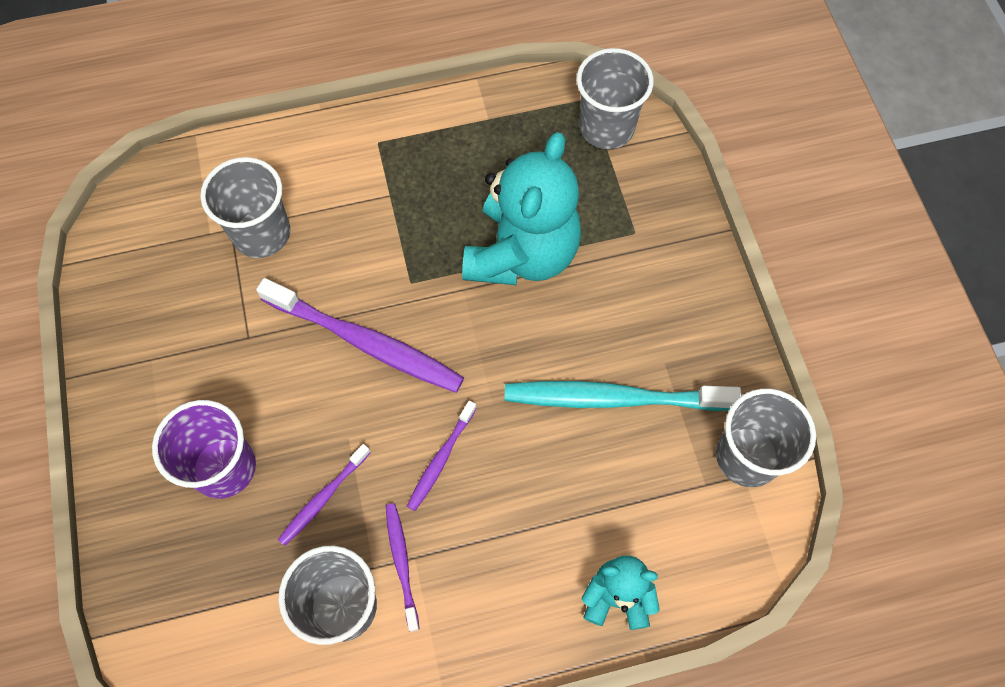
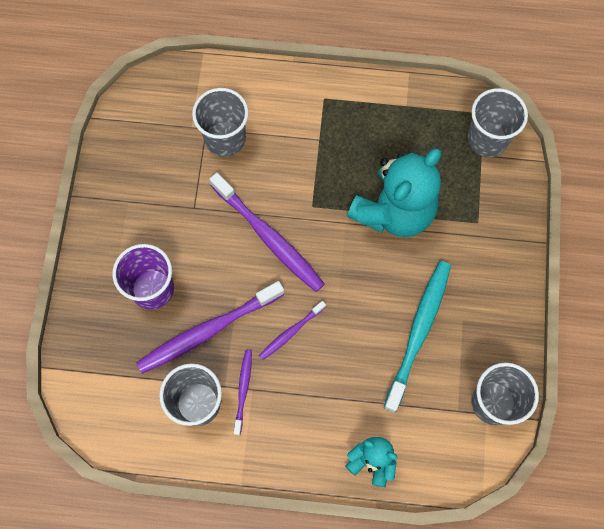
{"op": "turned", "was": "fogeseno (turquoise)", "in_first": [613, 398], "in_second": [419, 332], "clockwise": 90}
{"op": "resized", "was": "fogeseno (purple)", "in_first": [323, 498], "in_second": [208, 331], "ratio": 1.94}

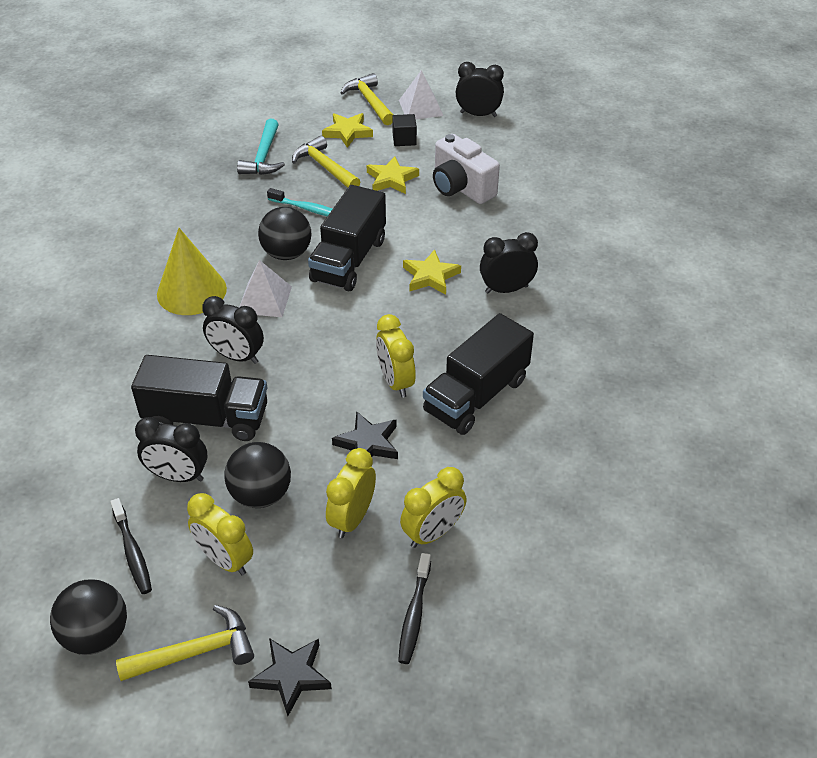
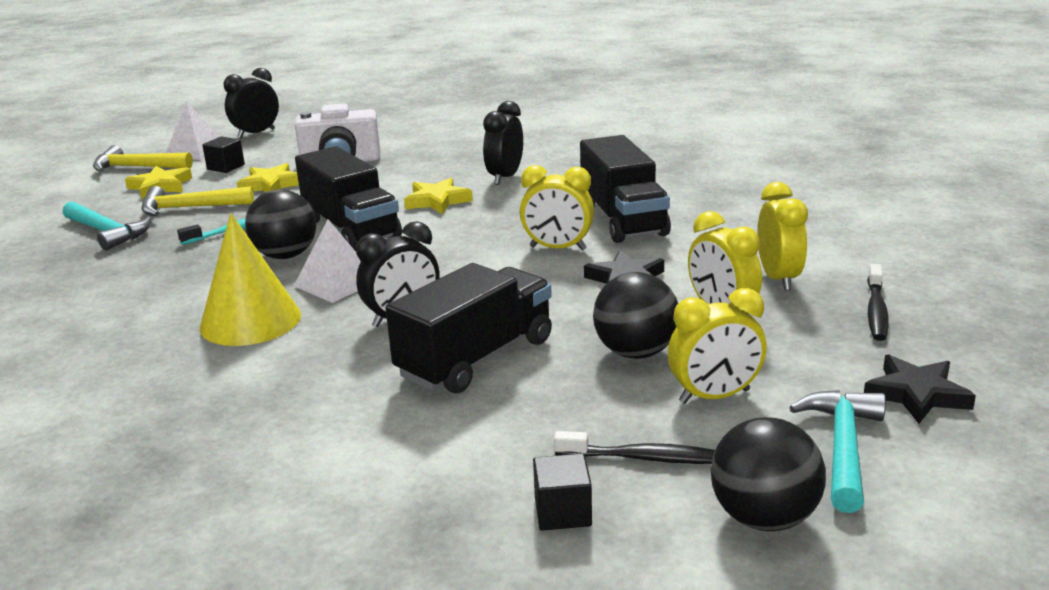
{"op": "removed", "was": "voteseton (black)", "in_first": [178, 476]}
{"op": "turned", "was": "fogeseno (black)", "in_first": [414, 614], "in_second": [876, 311], "clockwise": 60}
{"op": "recoloured", "was": "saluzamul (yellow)", "now": "saluzamul (turquoise)", "in_first": [195, 652], "in_second": [843, 448]}
{"op": "added", "now": "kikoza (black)", "in_second": [563, 512]}

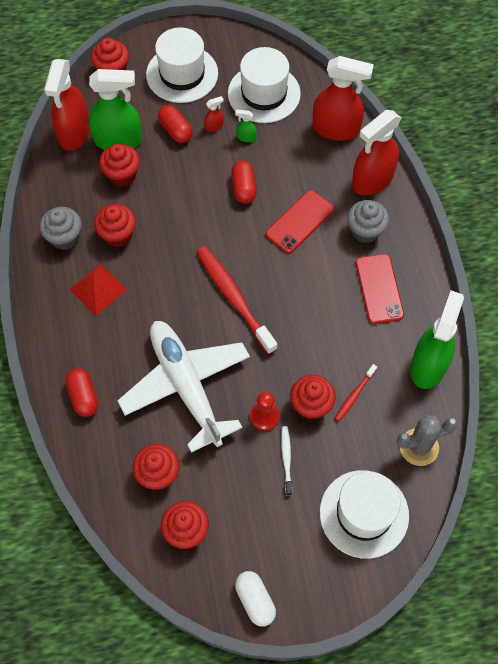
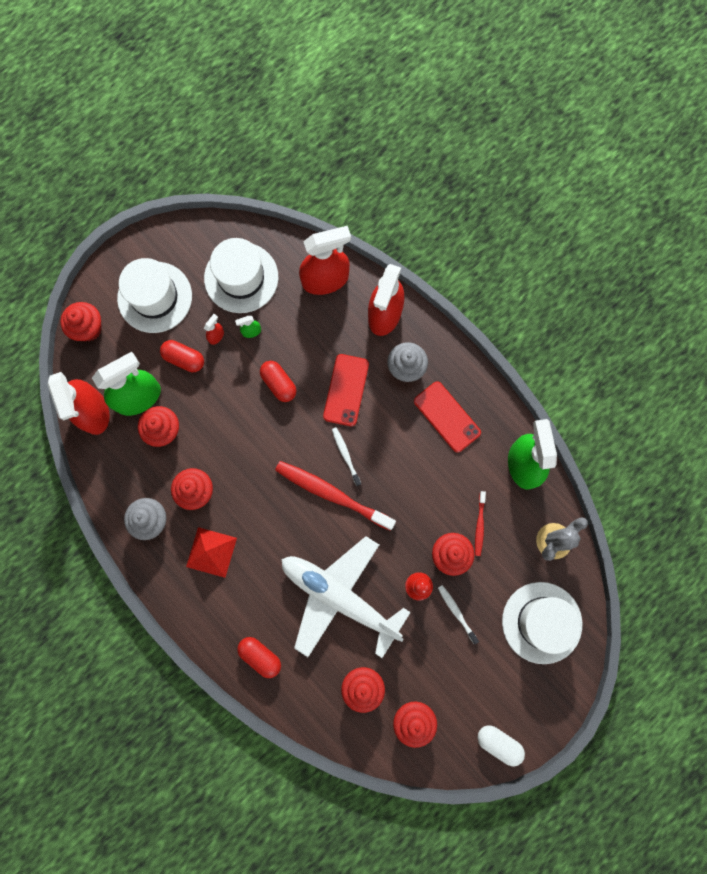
{"op": "added", "now": "fogeseno (white)", "in_second": [345, 455]}

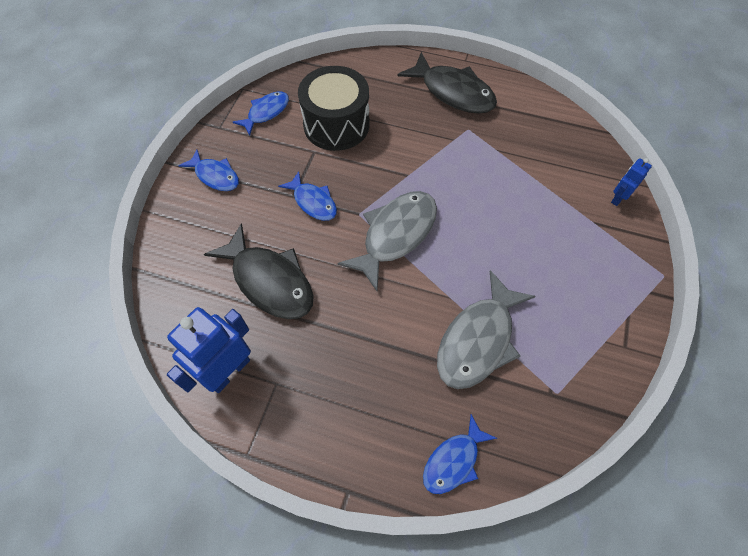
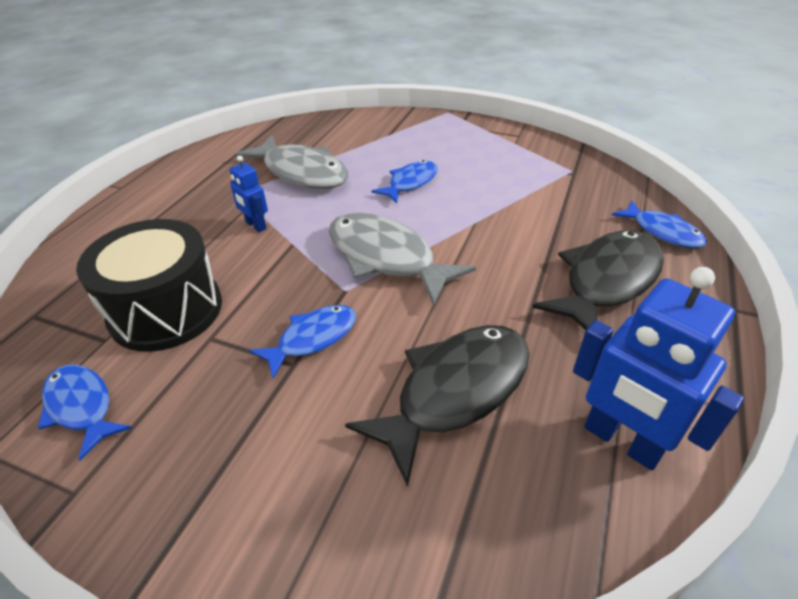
{"op": "moved", "was": "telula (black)", "in_first": [453, 92], "in_second": [606, 281]}
{"op": "moved", "was": "telula (blue)", "in_first": [215, 176], "in_second": [410, 183]}
{"op": "moved", "was": "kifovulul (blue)", "in_first": [618, 198], "in_second": [255, 225]}
{"op": "moved", "was": "telula (grey)", "in_first": [478, 340], "in_second": [301, 172]}

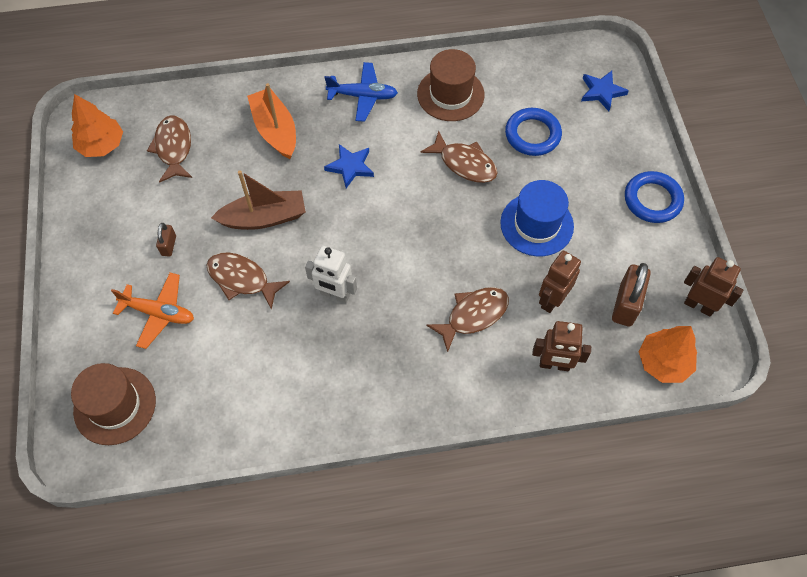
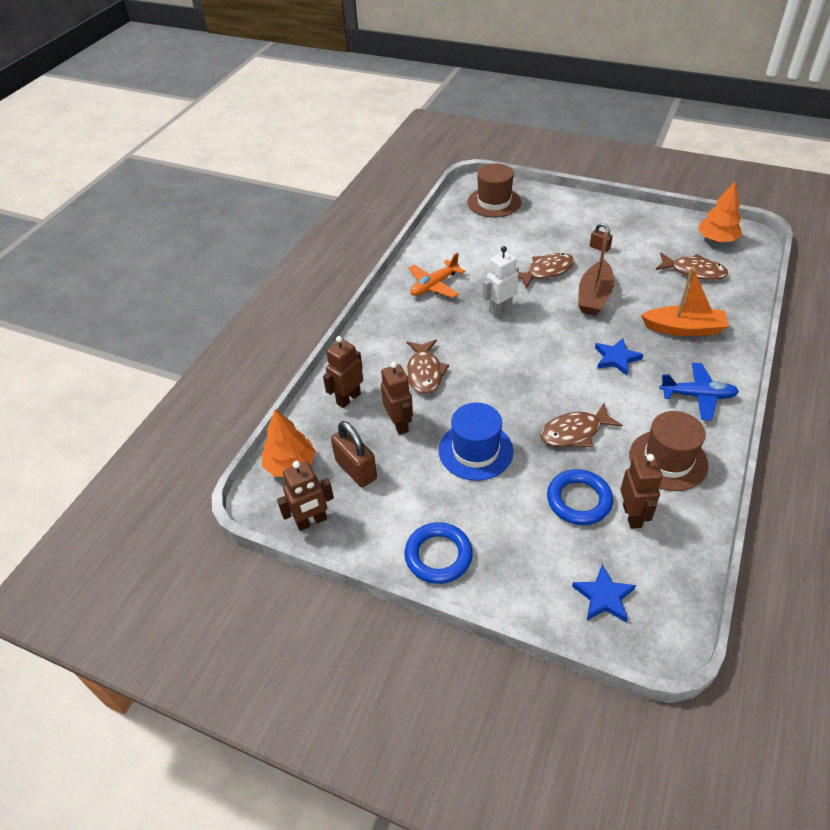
{"op": "turned", "was": "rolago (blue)", "in_first": [363, 96], "in_second": [697, 396], "clockwise": -120}
{"op": "moved", "was": "rolago (orange)", "in_first": [159, 313], "in_second": [434, 285]}
{"op": "added", "now": "kifovulul (brown)", "in_second": [632, 515]}

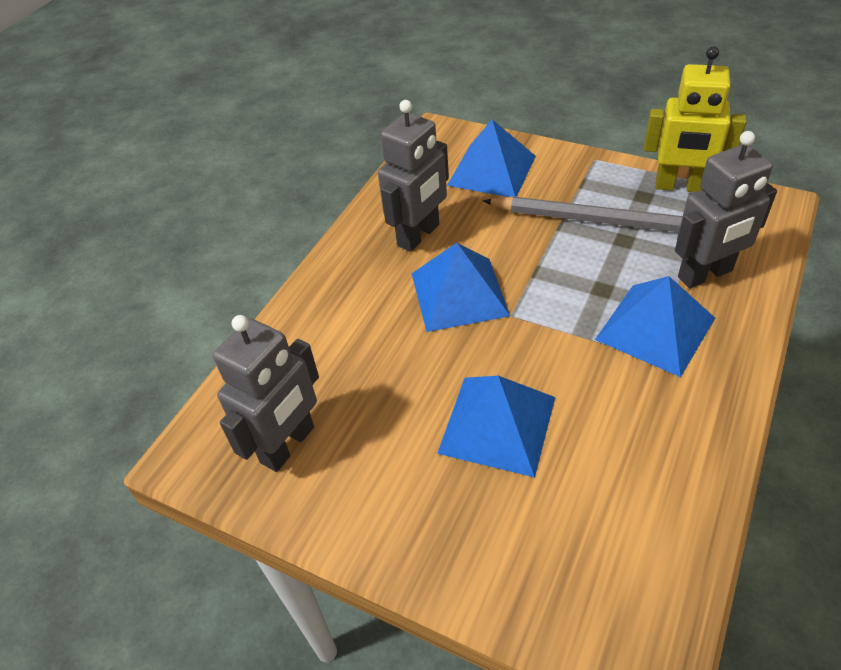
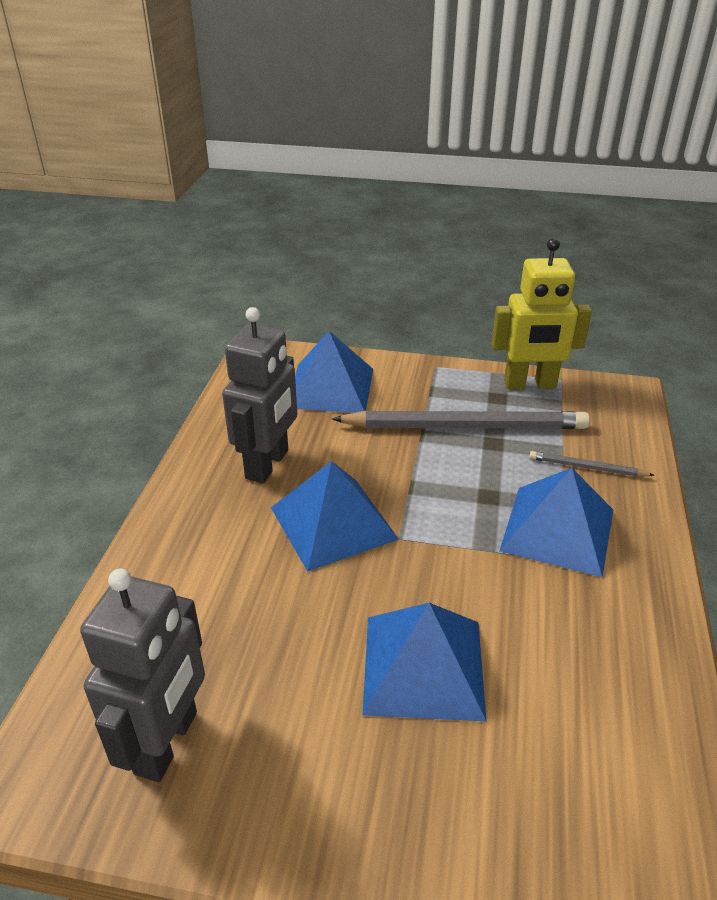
{"op": "replaced", "was": "kifovulul (grey)", "now": "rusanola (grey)", "in_first": [705, 274], "in_second": [587, 467]}

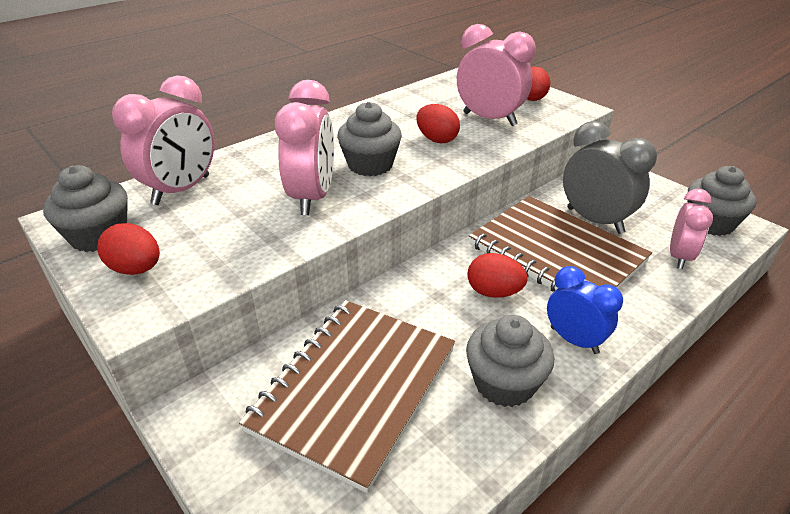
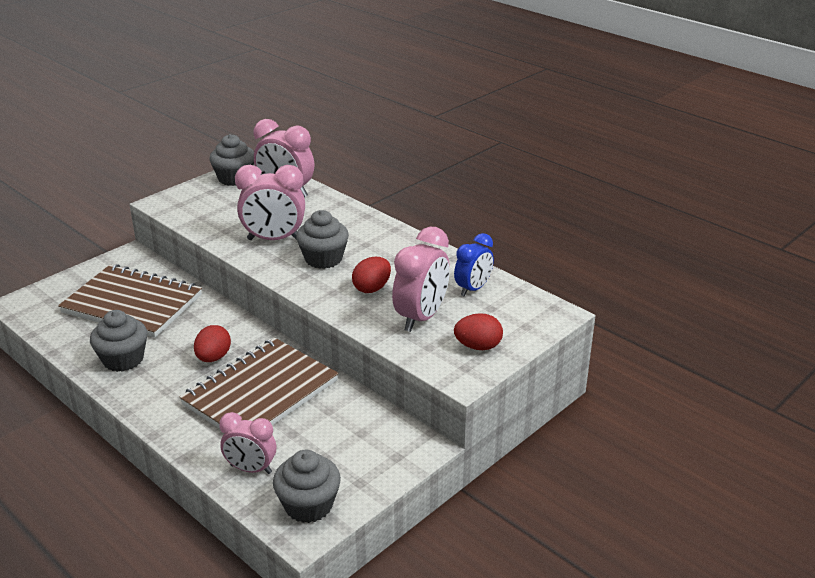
{"op": "removed", "was": "voteseton (grey)", "in_first": [594, 220]}
{"op": "removed", "was": "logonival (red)", "in_first": [136, 269]}
{"op": "moved", "was": "voteseton (blue)", "in_first": [574, 340], "in_second": [473, 289]}

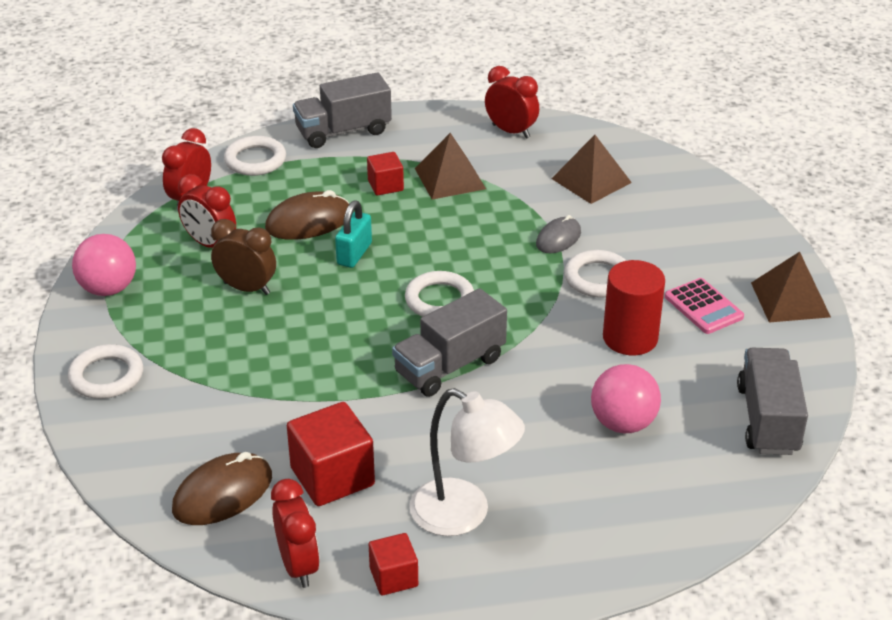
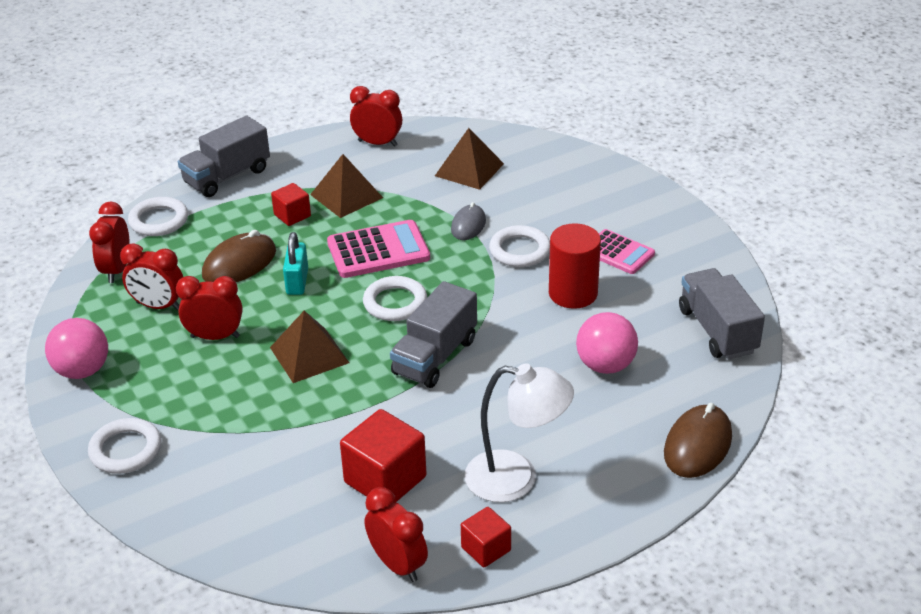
{"op": "recoloured", "was": "voteseton (brown)", "now": "voteseton (red)", "in_first": [247, 288], "in_second": [215, 336]}
{"op": "moved", "was": "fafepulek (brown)", "in_first": [790, 299], "in_second": [309, 355]}
{"op": "moved", "was": "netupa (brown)", "in_first": [223, 493], "in_second": [697, 445]}
{"op": "added", "now": "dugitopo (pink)", "in_second": [378, 250]}

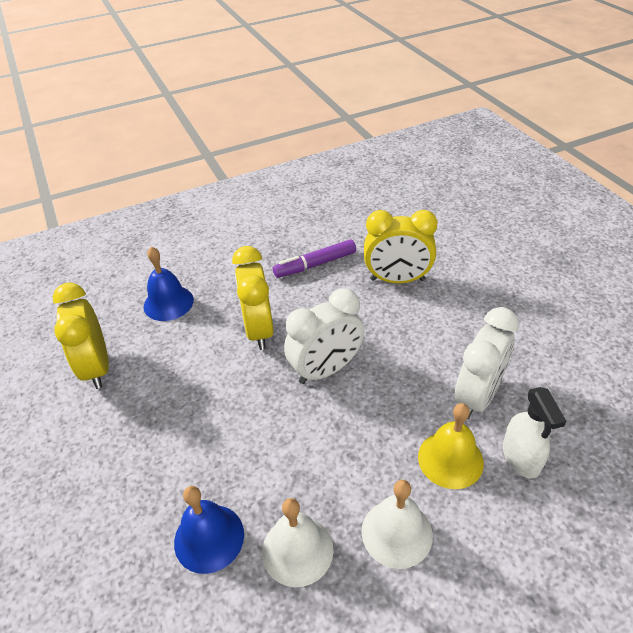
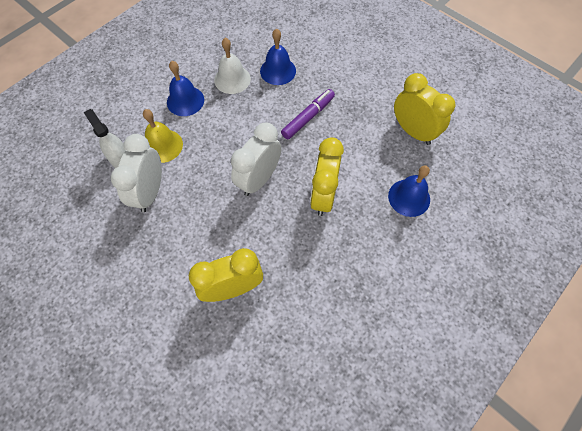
{"op": "moved", "was": "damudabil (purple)", "in_first": [315, 264], "in_second": [308, 117]}
{"op": "turned", "was": "voteseton (yellow)", "in_first": [259, 330], "in_second": [323, 196], "clockwise": -135}
{"op": "recoloured", "was": "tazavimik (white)", "now": "tazavimik (blue)", "in_first": [396, 533], "in_second": [185, 101]}

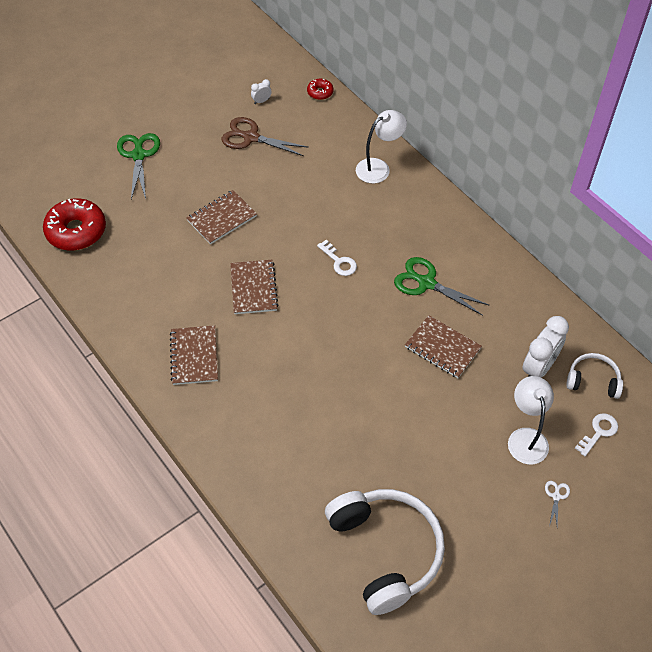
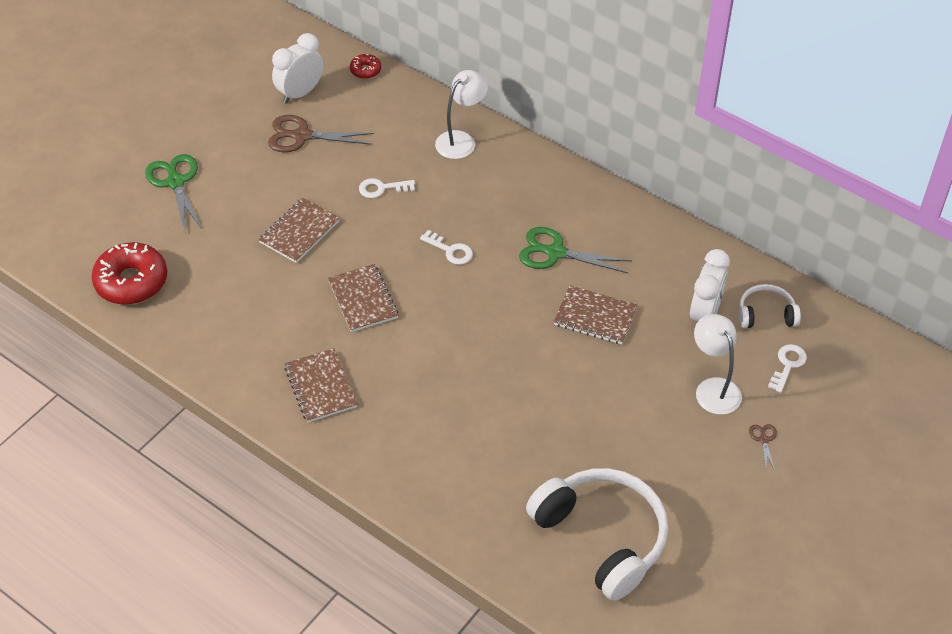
{"op": "resized", "was": "voteseton (white)", "in_first": [261, 101], "in_second": [300, 93], "ratio": 2.17}
{"op": "recoloured", "was": "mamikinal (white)", "now": "mamikinal (brown)", "in_first": [556, 496], "in_second": [763, 439]}
{"op": "added", "now": "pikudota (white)", "in_second": [382, 188]}

